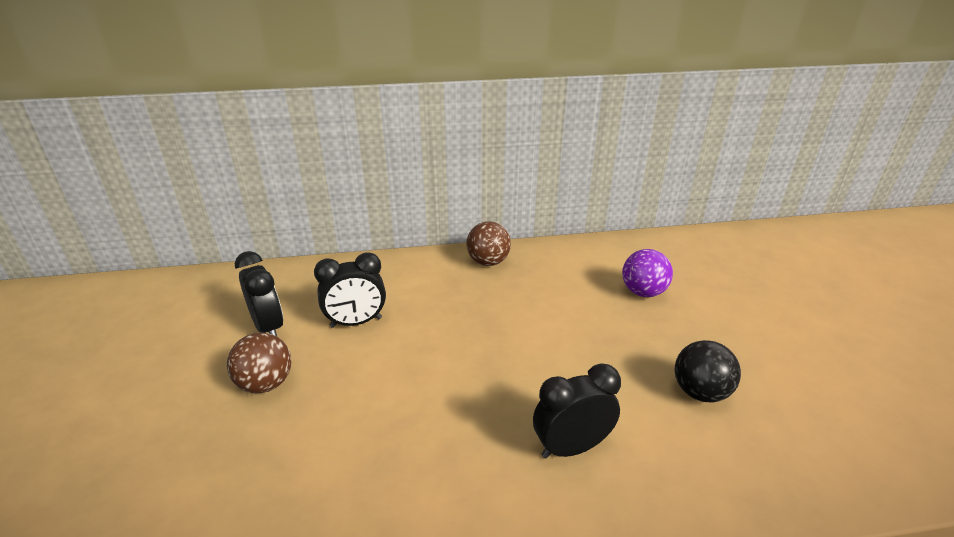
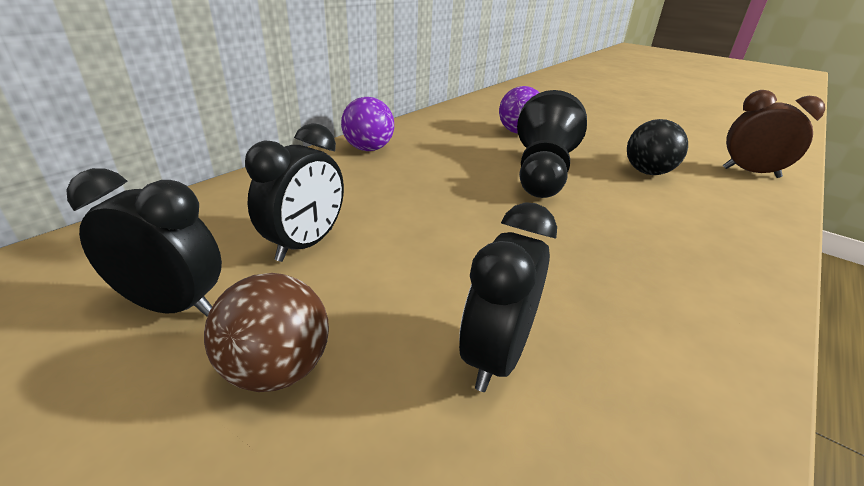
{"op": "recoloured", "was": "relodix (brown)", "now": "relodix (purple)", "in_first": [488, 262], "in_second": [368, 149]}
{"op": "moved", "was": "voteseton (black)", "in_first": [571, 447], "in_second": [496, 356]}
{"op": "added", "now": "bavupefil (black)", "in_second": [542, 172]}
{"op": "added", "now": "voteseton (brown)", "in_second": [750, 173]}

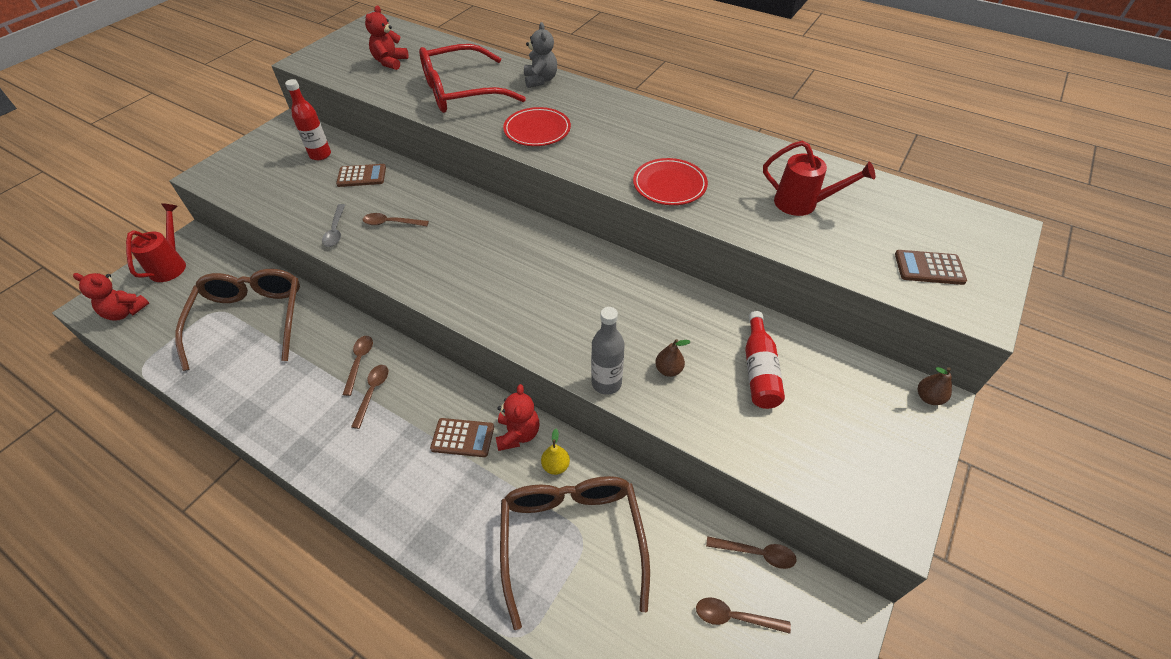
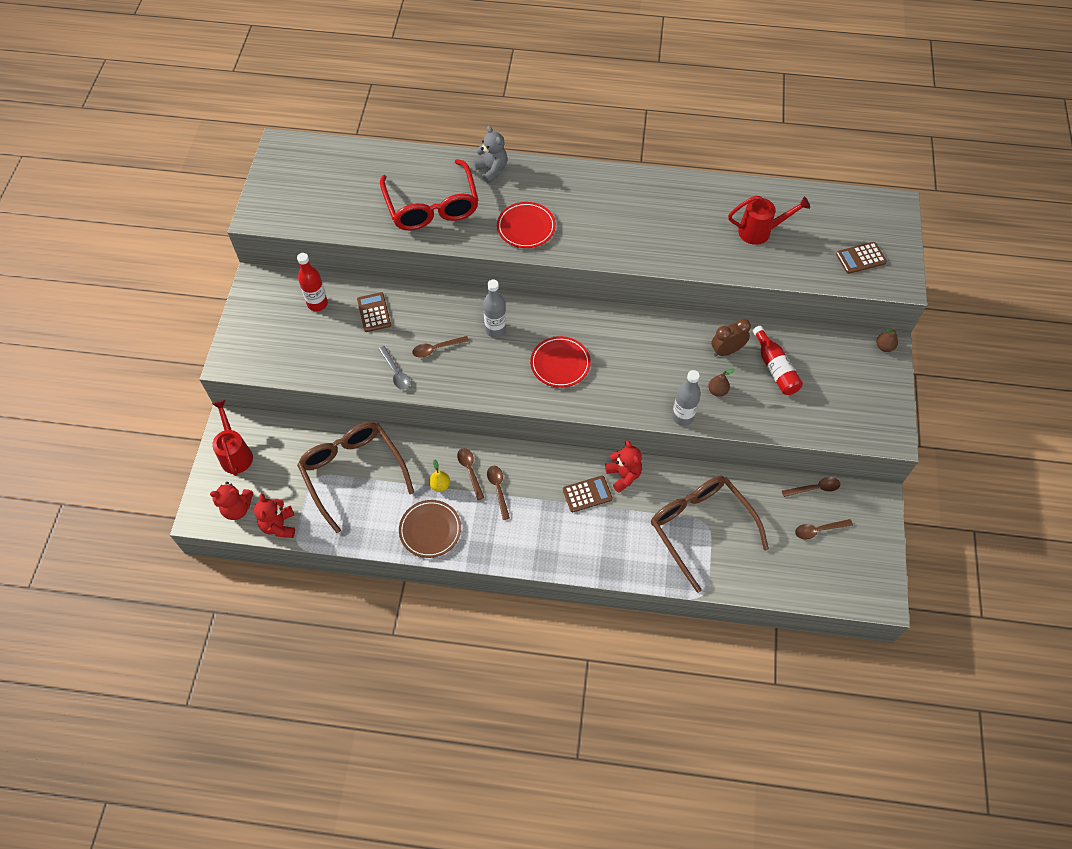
{"op": "moved", "was": "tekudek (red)", "in_first": [390, 62], "in_second": [279, 525]}
{"op": "turned", "was": "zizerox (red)", "in_first": [460, 92], "in_second": [432, 206], "clockwise": -60}
{"op": "moved", "was": "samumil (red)", "in_first": [669, 185], "in_second": [560, 364]}
{"op": "turned", "was": "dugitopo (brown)", "in_first": [361, 176], "in_second": [374, 312], "clockwise": -75}
{"op": "moved", "was": "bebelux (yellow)", "in_first": [555, 466], "in_second": [440, 485]}
{"op": "added", "now": "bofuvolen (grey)", "in_second": [495, 329]}
{"op": "added", "now": "voteseton (brown)", "in_second": [726, 351]}
{"op": "added", "now": "samumil (brown)", "in_second": [430, 530]}

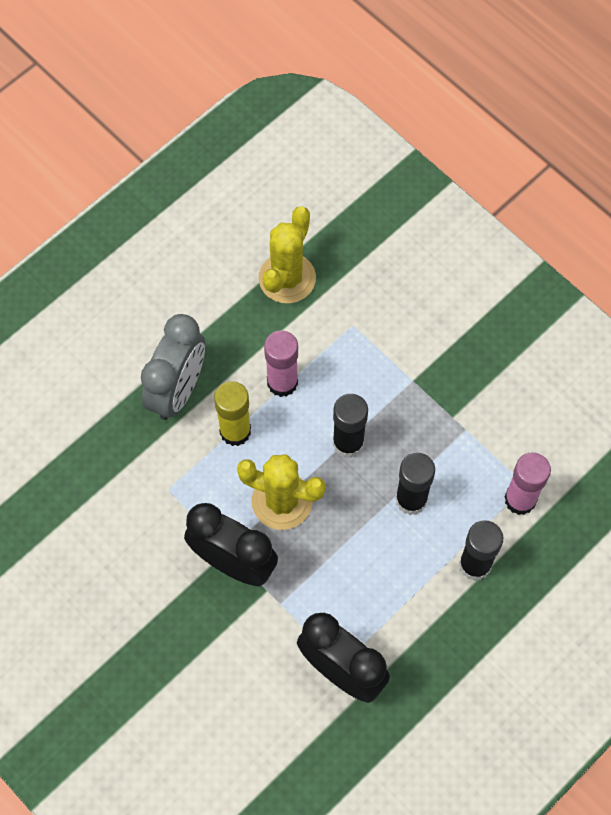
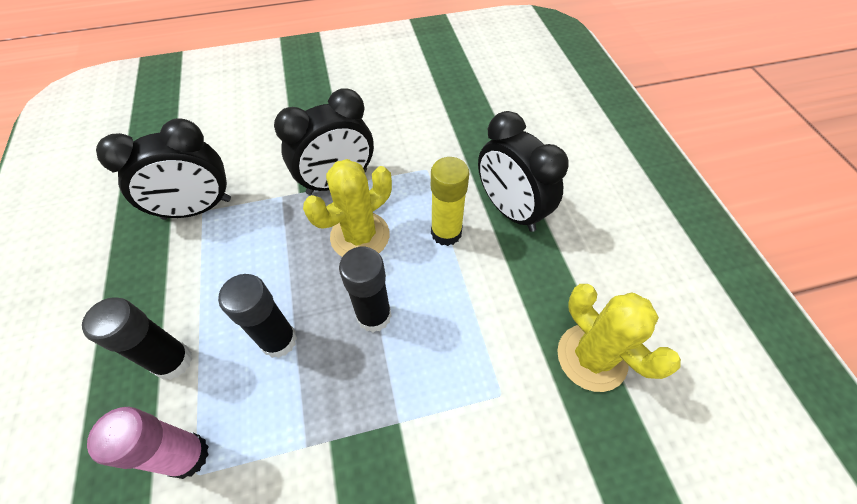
{"op": "recoloured", "was": "voteseton (grey)", "now": "voteseton (black)", "in_first": [178, 390], "in_second": [510, 210]}
{"op": "removed", "was": "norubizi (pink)", "in_first": [282, 382]}

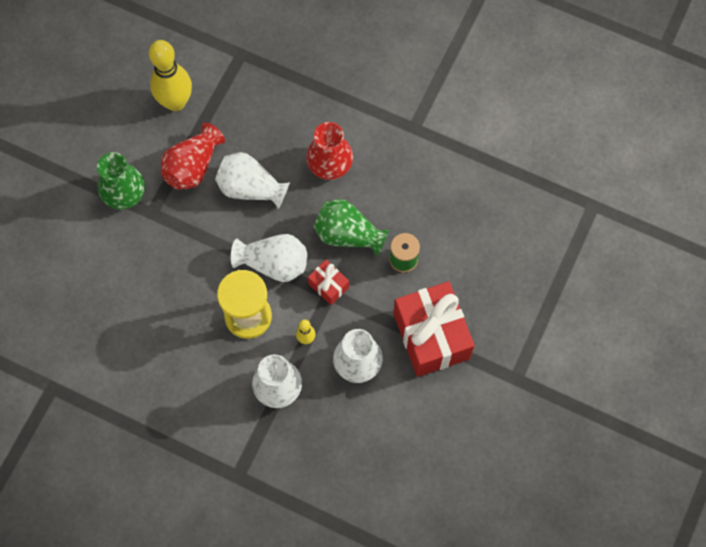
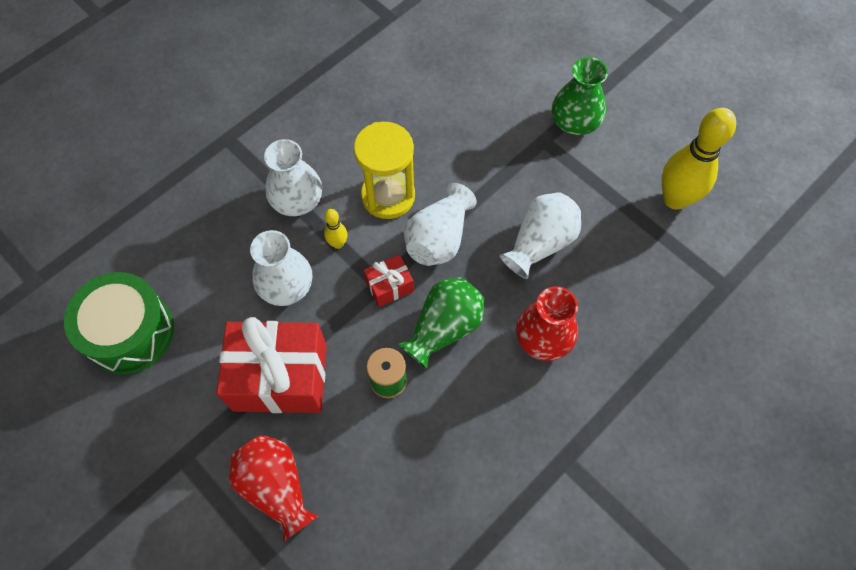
{"op": "moved", "was": "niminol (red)", "in_first": [193, 167], "in_second": [276, 487]}
{"op": "added", "now": "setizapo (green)", "in_second": [130, 332]}

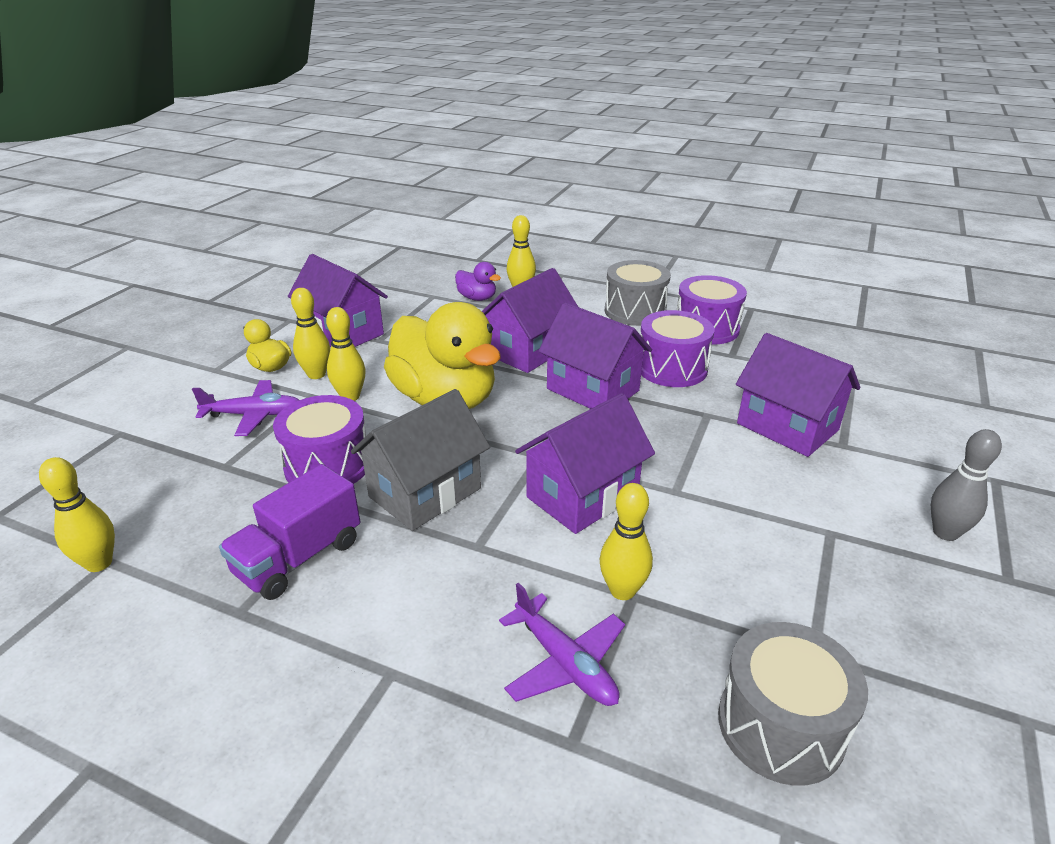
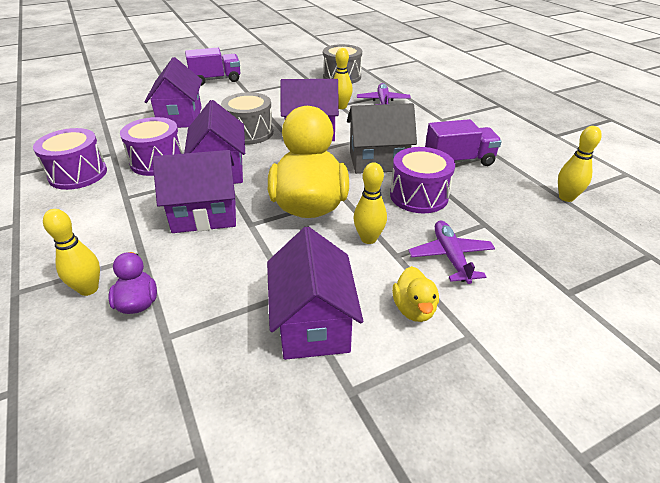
{"op": "moved", "was": "setizapo (grey)", "in_first": [635, 311], "in_second": [249, 133]}
{"op": "removed", "was": "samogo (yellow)", "in_first": [316, 374]}
{"op": "turned", "was": "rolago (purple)", "in_first": [254, 415], "in_second": [450, 257], "clockwise": 45}
{"op": "replaced", "was": "samogo (grey)", "now": "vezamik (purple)", "in_first": [945, 533], "in_second": [216, 80]}

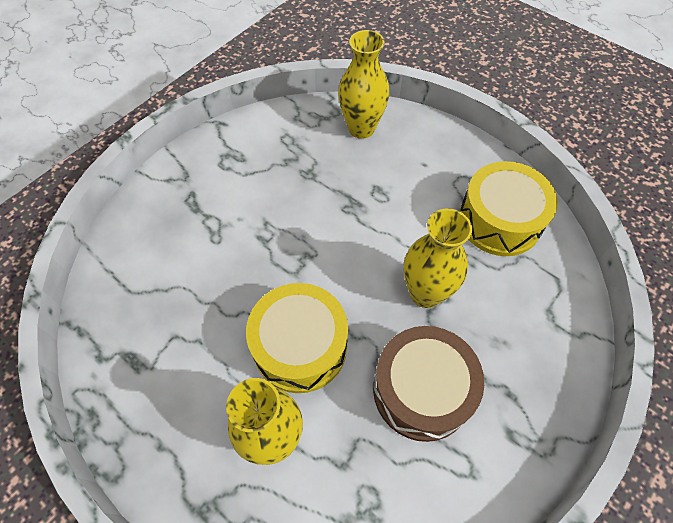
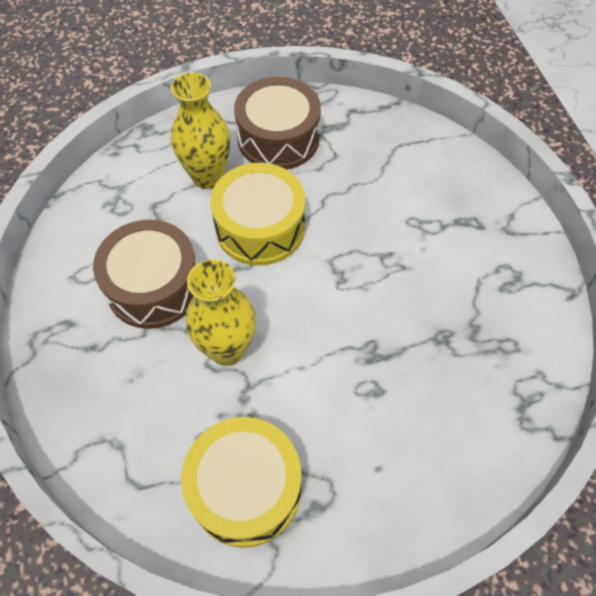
{"op": "removed", "was": "niminol (yellow)", "in_first": [361, 128]}
{"op": "added", "now": "setizapo (brown)", "in_second": [278, 138]}

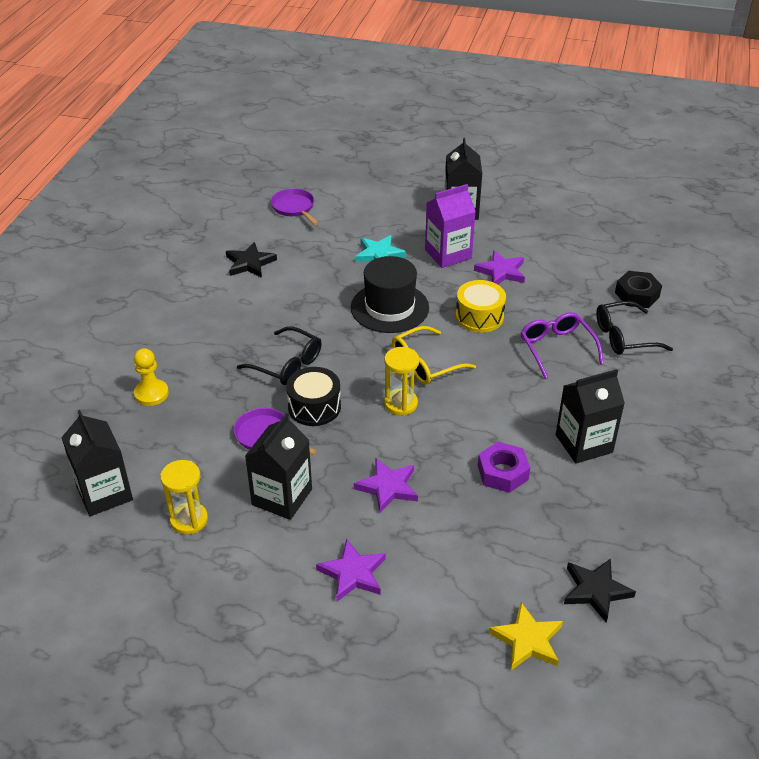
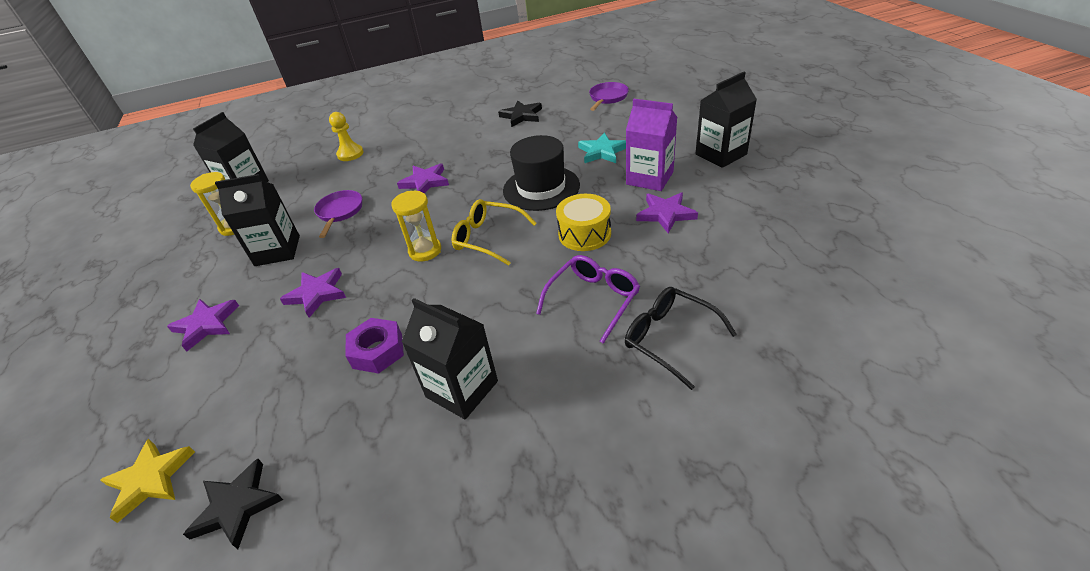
{"op": "removed", "was": "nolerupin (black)", "in_first": [637, 295]}
{"op": "replaced", "was": "zizerox (black)", "now": "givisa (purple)", "in_first": [287, 364], "in_second": [425, 182]}
{"op": "removed", "was": "setizapo (black)", "in_first": [314, 407]}

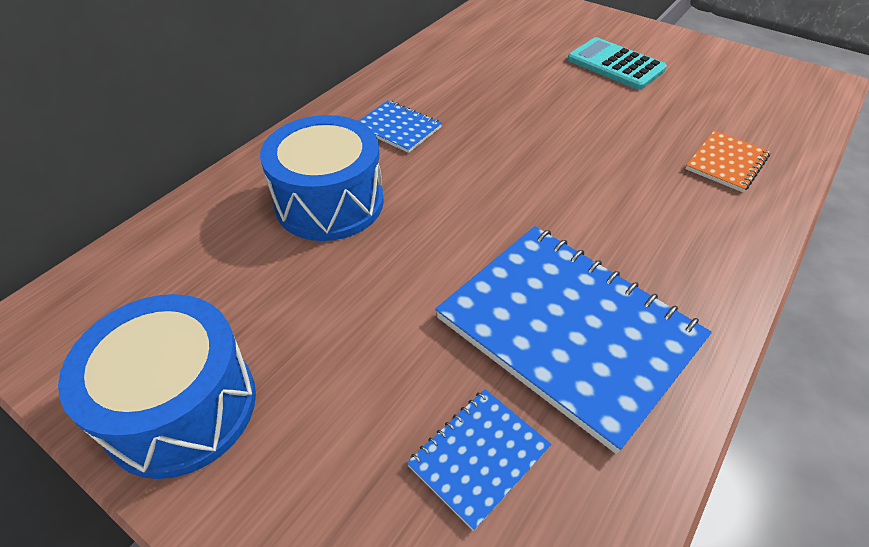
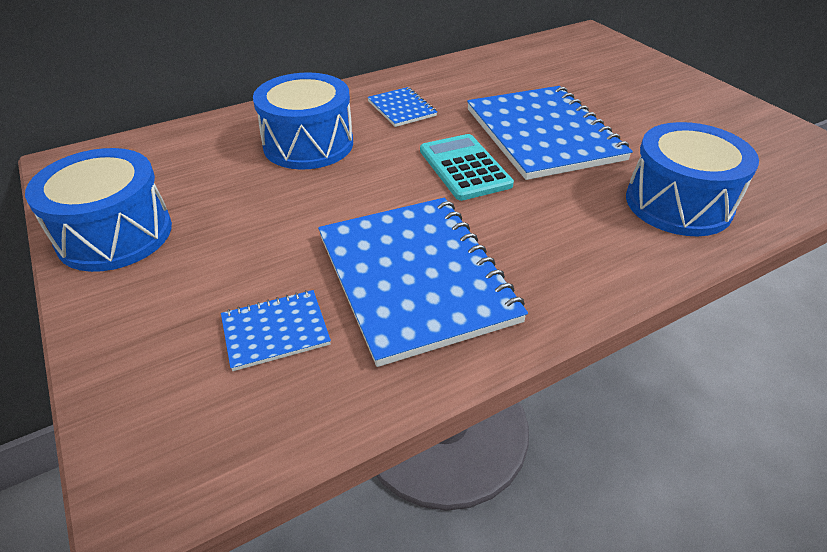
{"op": "moved", "was": "dugitopo (turquoise)", "in_first": [615, 64], "in_second": [464, 168]}
{"op": "replaced", "was": "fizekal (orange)", "now": "setizapo (blue)", "in_first": [726, 163], "in_second": [678, 203]}
{"op": "added", "now": "fizekal (blue)", "in_second": [543, 134]}

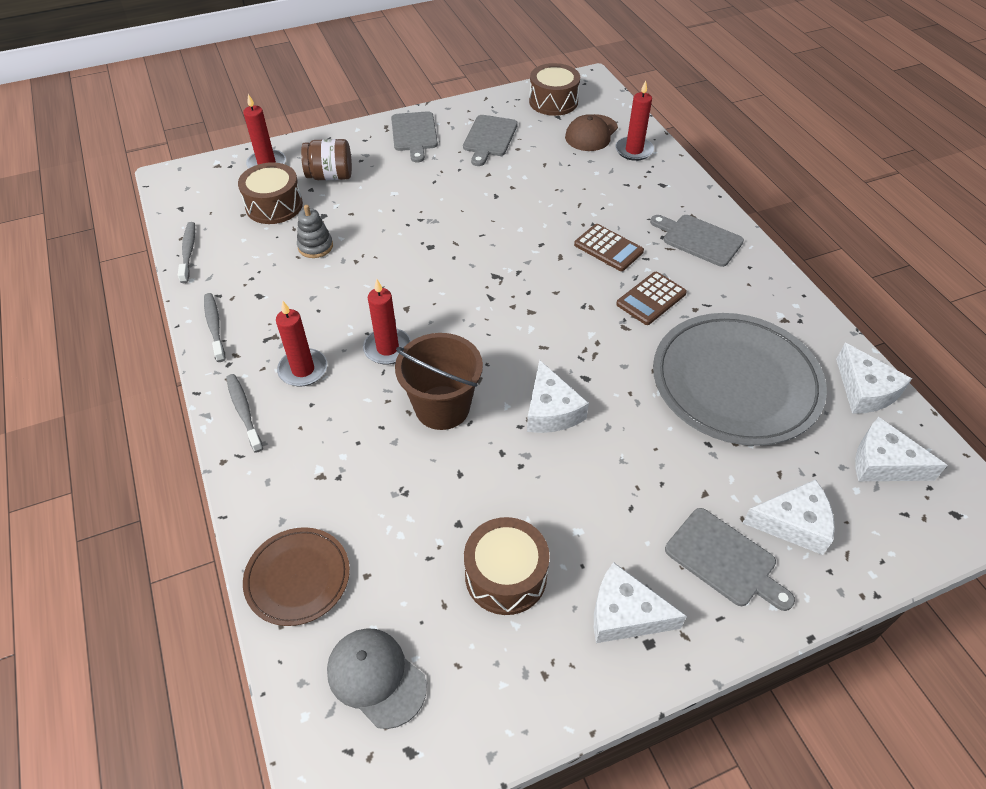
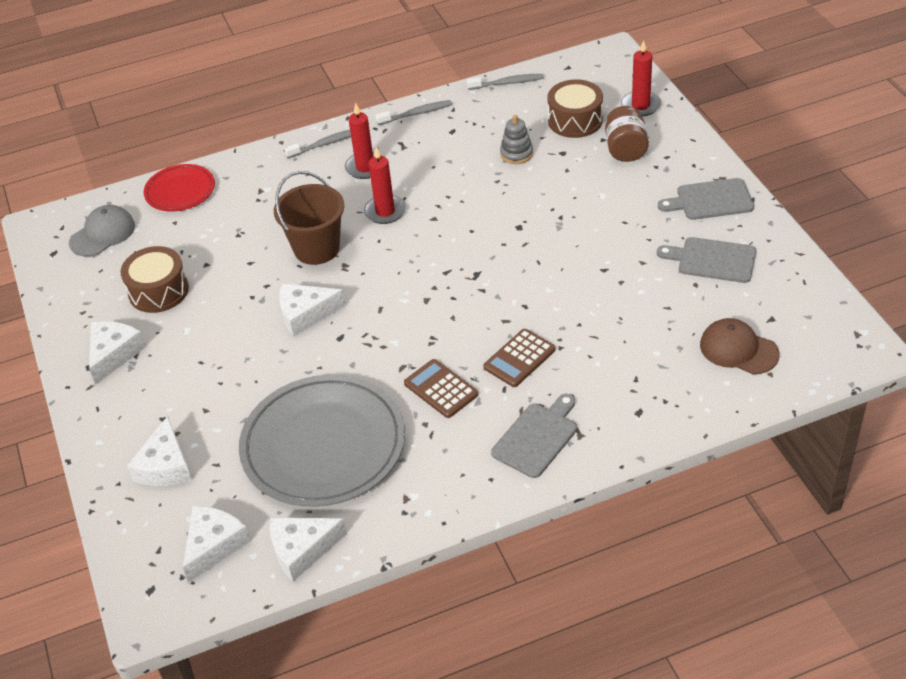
{"op": "removed", "was": "setizapo (brown)", "in_first": [553, 101]}
{"op": "removed", "was": "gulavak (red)", "in_first": [634, 150]}
{"op": "removed", "was": "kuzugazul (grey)", "in_first": [724, 560]}
{"op": "recoloured", "was": "samumil (brown)", "now": "samumil (red)", "in_first": [298, 578], "in_second": [180, 191]}

